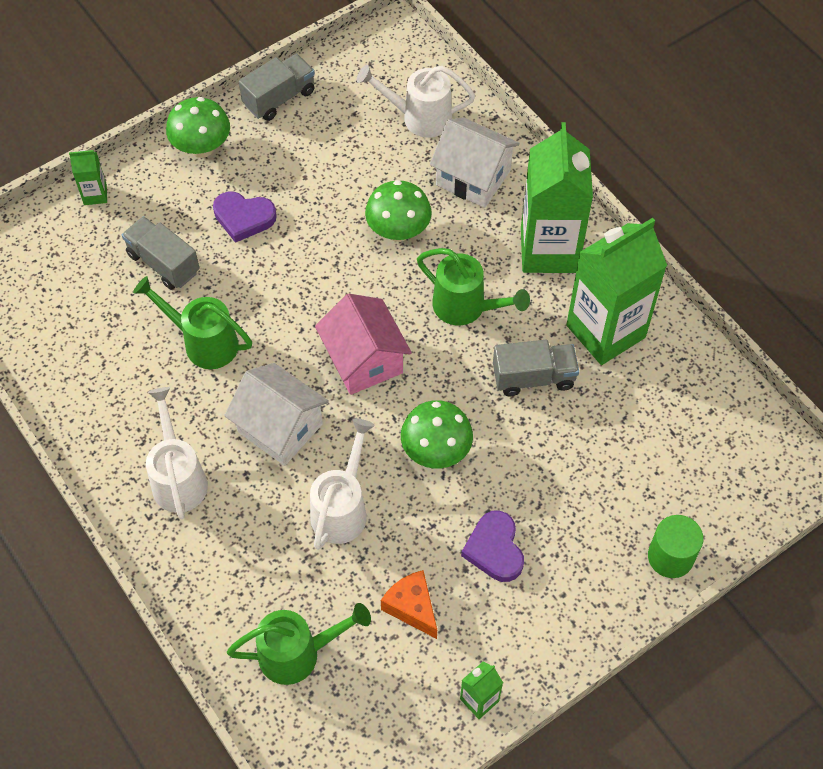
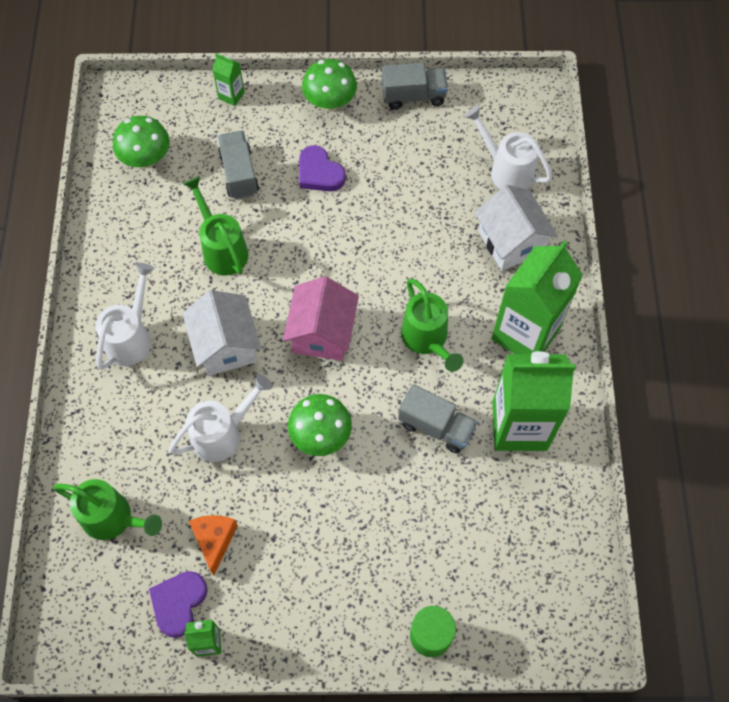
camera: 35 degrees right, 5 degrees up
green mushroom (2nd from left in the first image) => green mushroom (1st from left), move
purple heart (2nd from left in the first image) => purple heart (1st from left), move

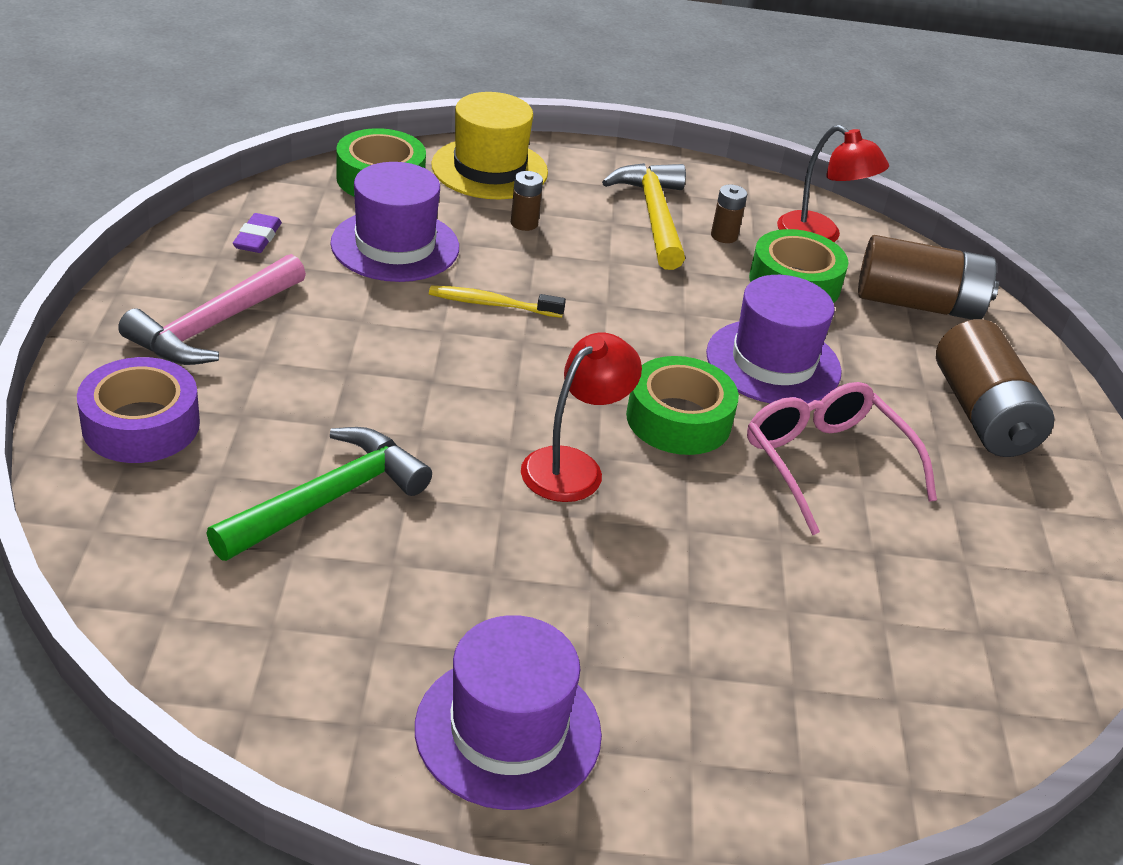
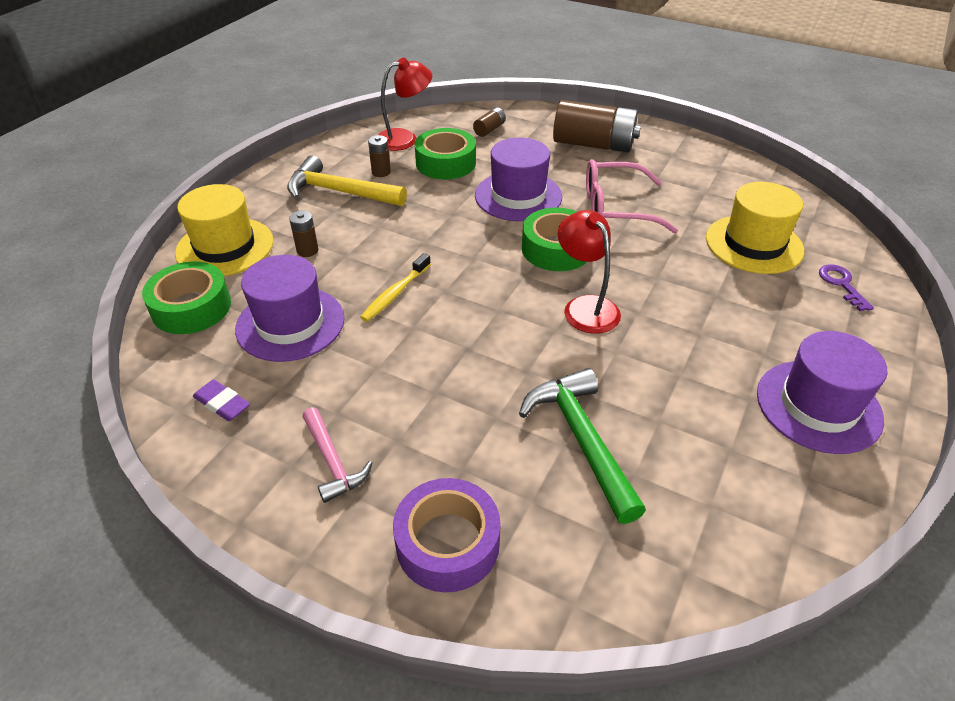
camera: 60 degrees left, 5 degrees up
pink hammer, x0.61
brown battery (3rd from left), x0.45
nothing => yellow hat (2nd from left)
nothing => purple key

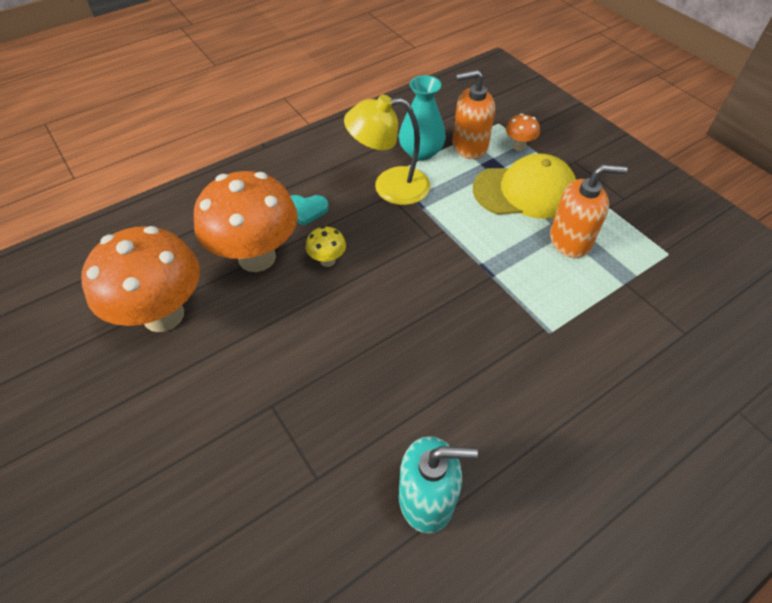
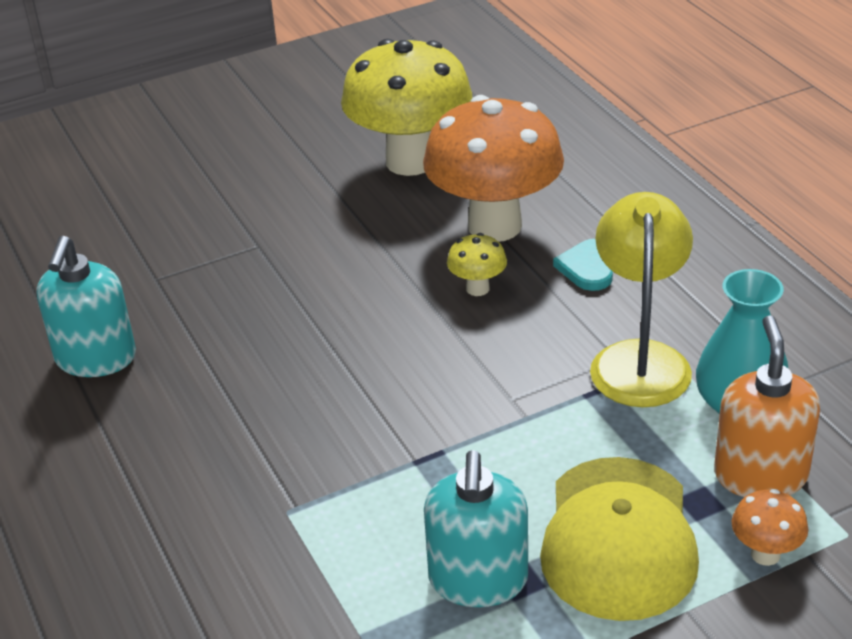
camera: 100 degrees right, 15 degrees down
orange mushroom (1st from left) => yellow mushroom (1st from left)
orange soap dispenser (2nd from left) => turquoise soap dispenser (2nd from left)

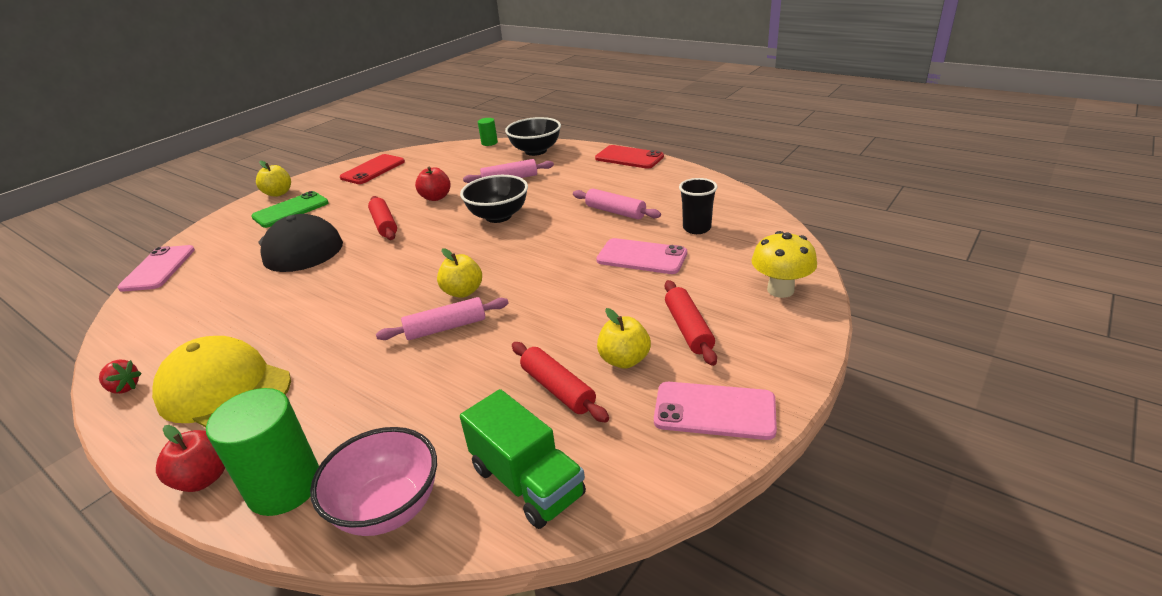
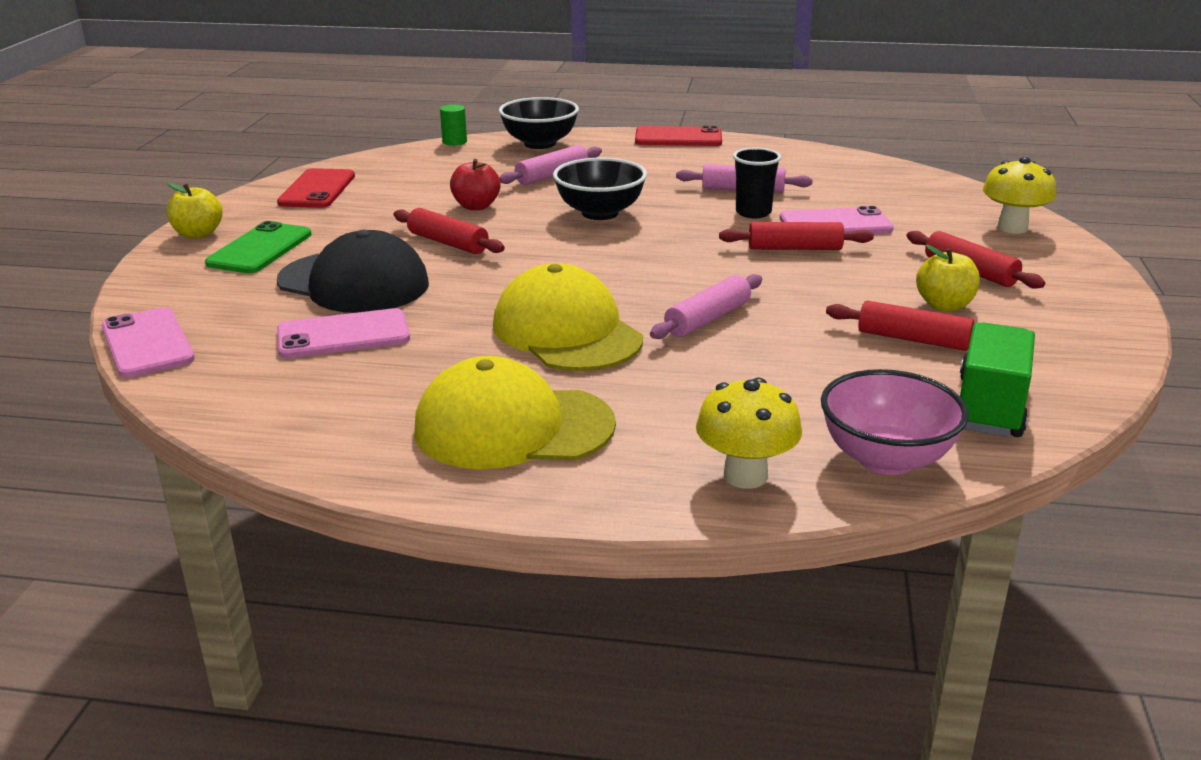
camera: 30 degrees left, 5 degrees down
red strawberry => nothing
red apple (1st from left) => nothing
green cylinder (1st from left) => yellow mushroom (1st from left)
yellow apple (2nd from left) => nothing
green truck, 90 degrees counterclockwise
pink phone (3rd from left in the first image) => pink phone (2nd from left), move
black cup, move
nothing => yellow cap (2nd from left)
nothing => red rolling pin (2nd from left)

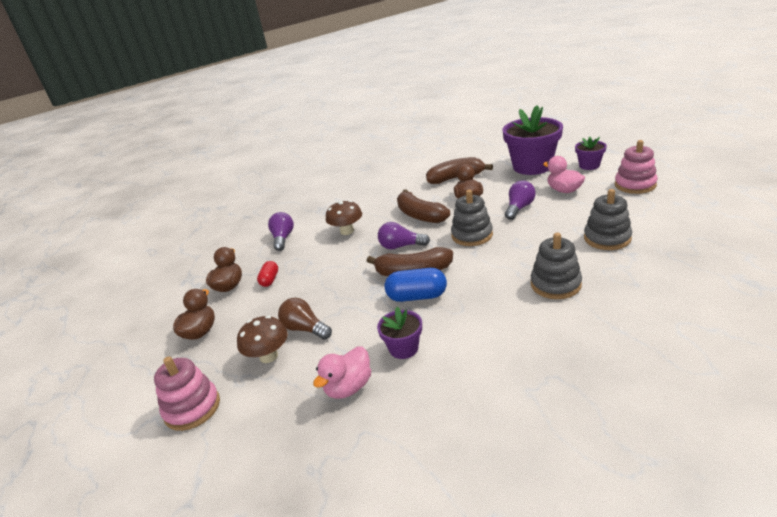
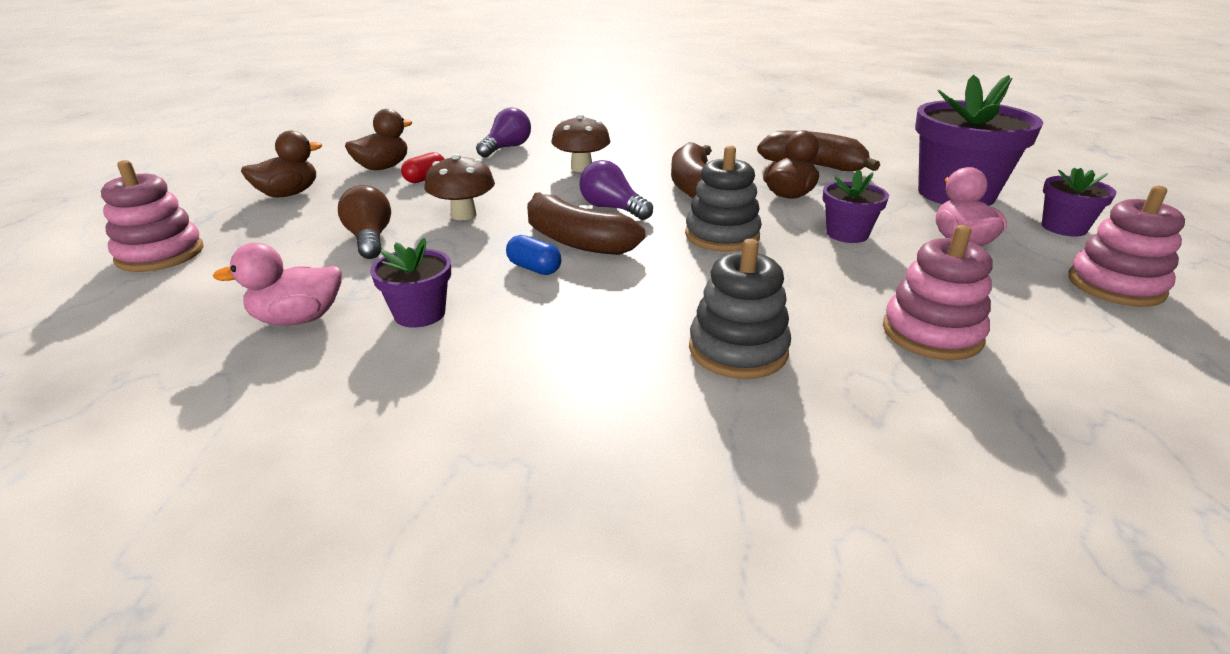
camera: 30 degrees right, 0 degrees up
brown mushroom (1st from left), move
blue capsule, x0.60
purple light bulb (3rd from left) => purple flower pot (2nd from left)
grey stacking toy (3rd from left) => pink stacking toy (2nd from left)

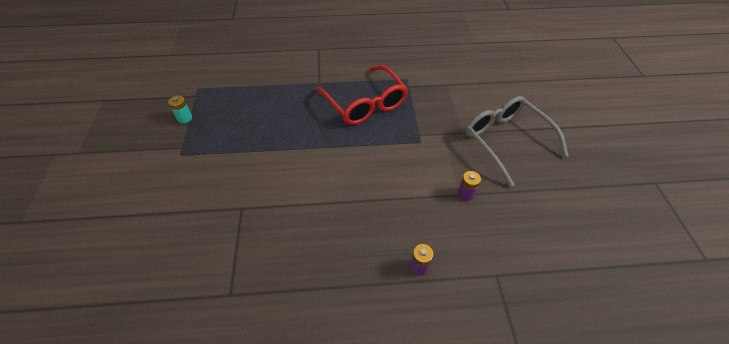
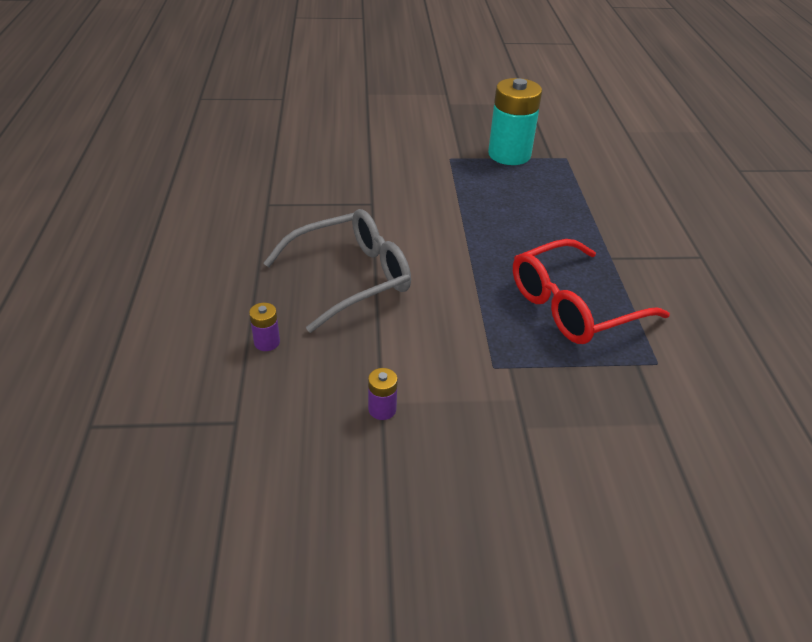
camera: 90 degrees right, 10 degrees down
turquoise battery, x2.35
grey glasses, move

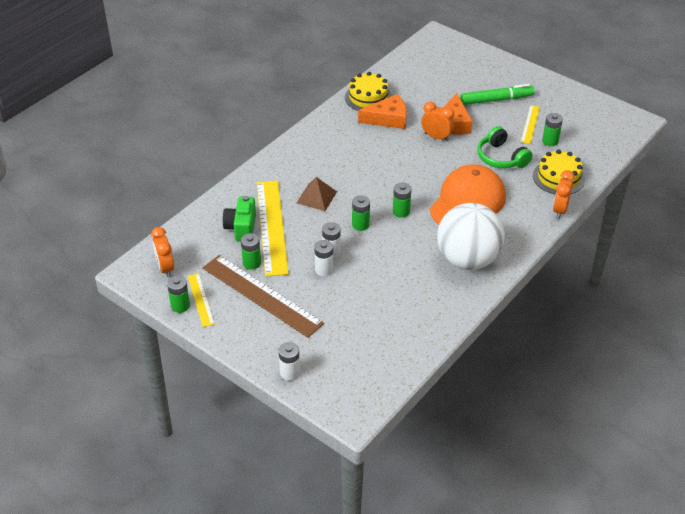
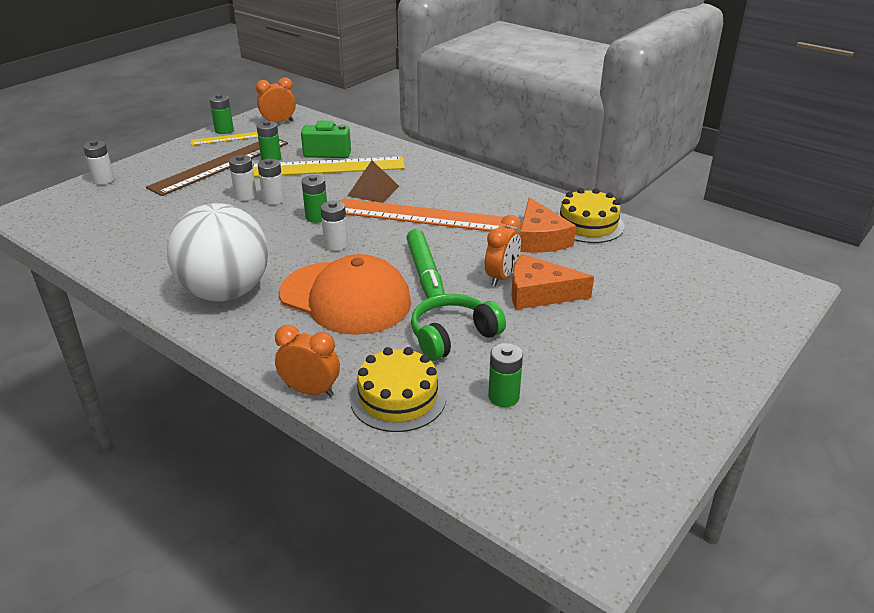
camera: 90 degrees right, 10 degrees down
green battery (4th from left) => white battery (4th from left)
green marker, move
yellow ruler (3rd from left) => nothing
nothing => orange ruler

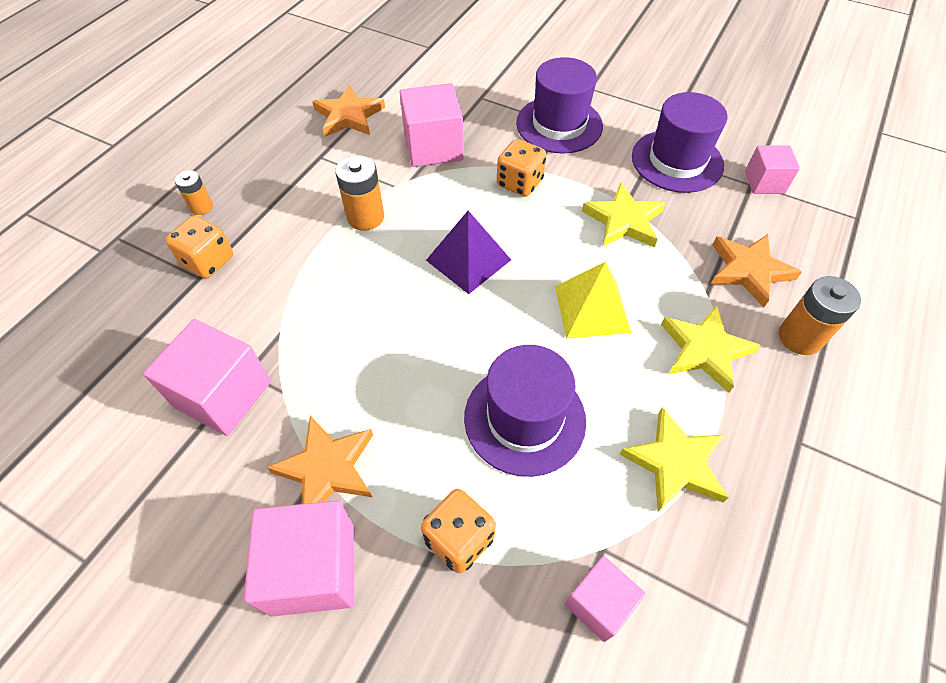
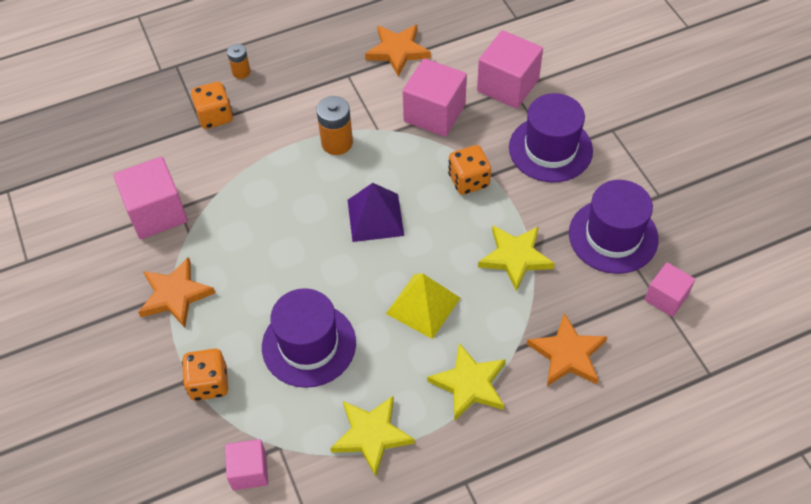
camera: 40 degrees right, 0 degrees up
pink cube (2nd from left in the first image) => pink cube (4th from left), move
orange battery (3rd from left) => nothing

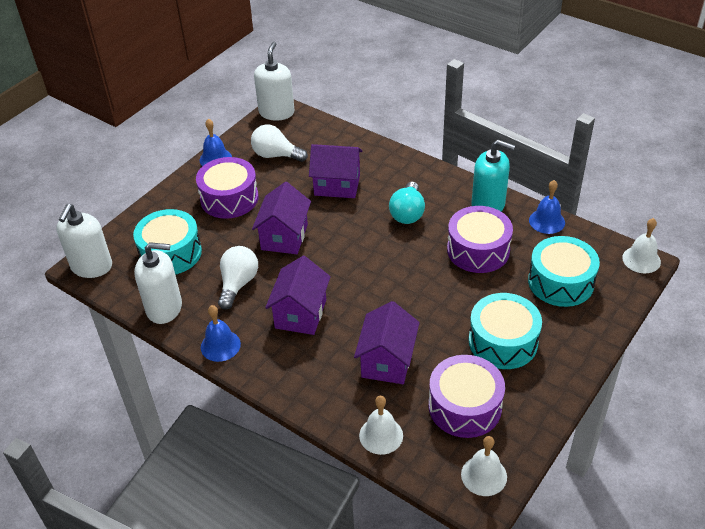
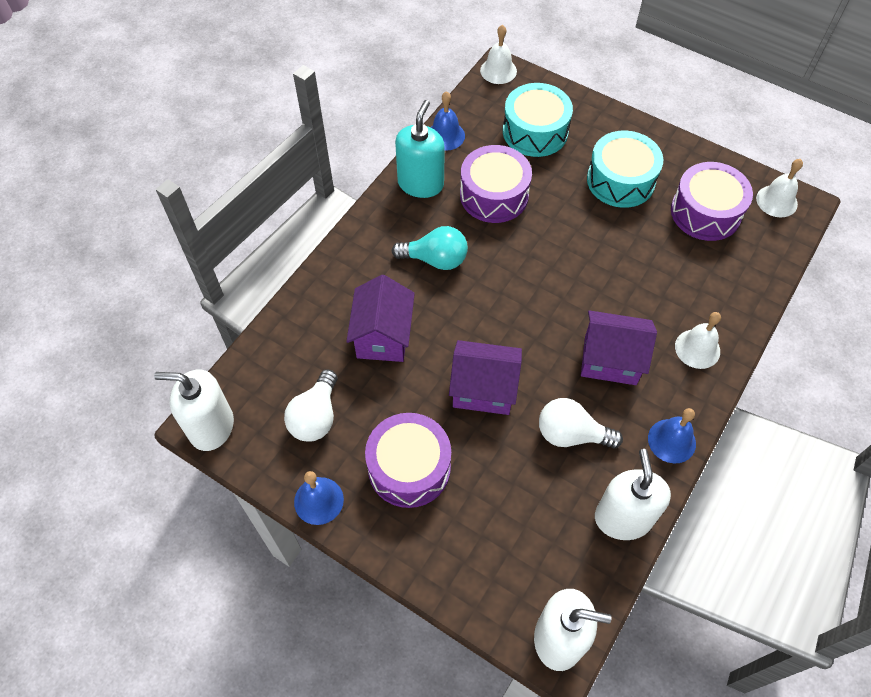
camera: 95 degrees left, 15 degrees up
turquoise drum (1st from left) => nothing
purple house (4th from left) => nothing
white bell (1st from left in the first image) => white bell (2nd from left), move

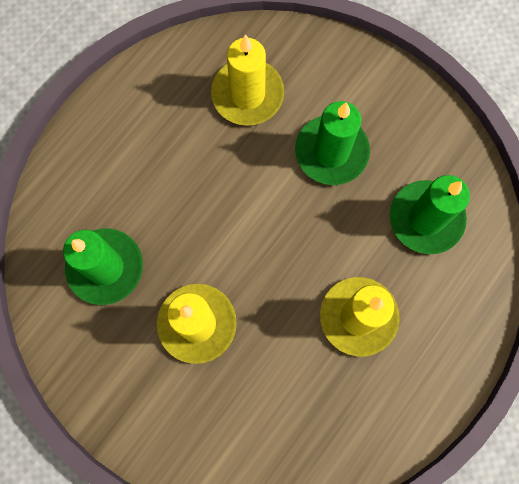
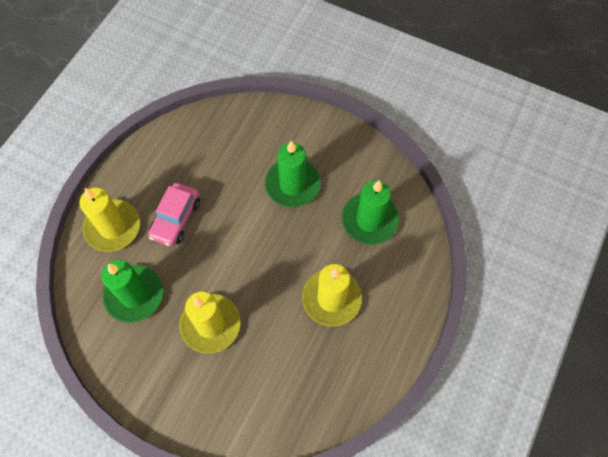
camera: 10 degrees left, 10 degrees down
yellow candle (2nd from left in the first image) => yellow candle (1st from left), move
nothing => pink car

